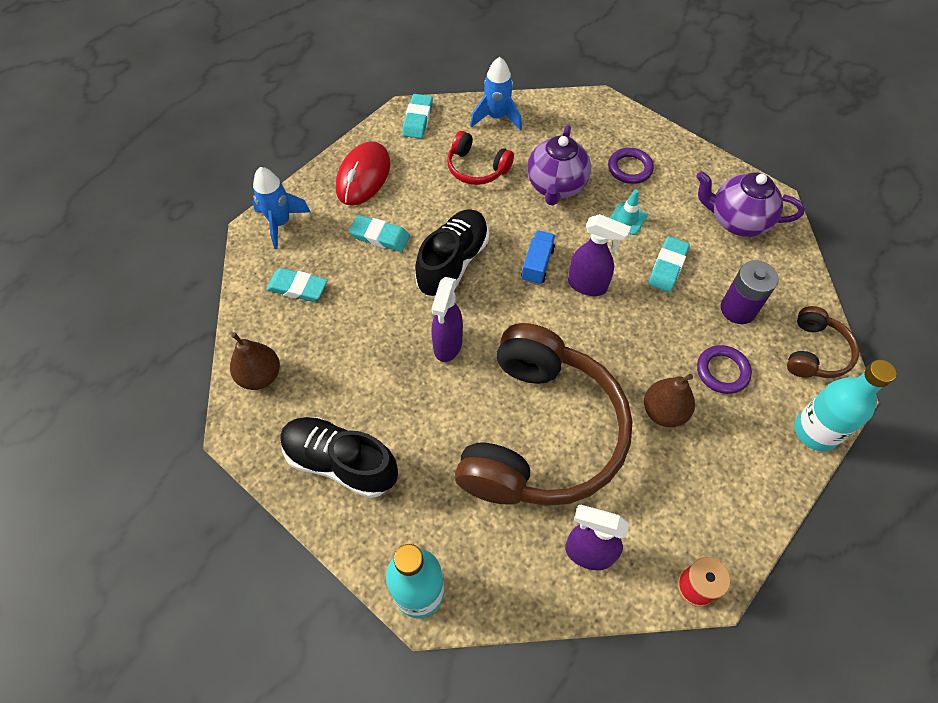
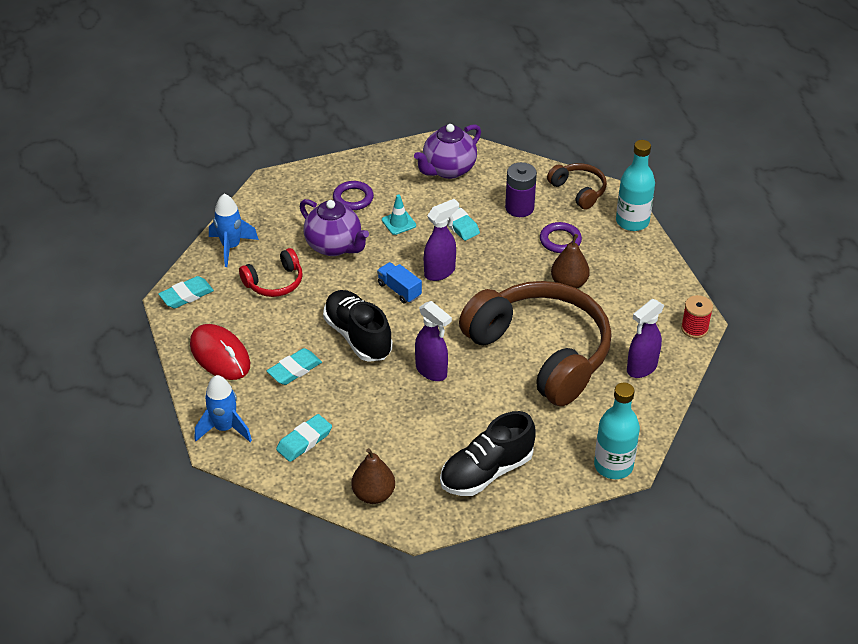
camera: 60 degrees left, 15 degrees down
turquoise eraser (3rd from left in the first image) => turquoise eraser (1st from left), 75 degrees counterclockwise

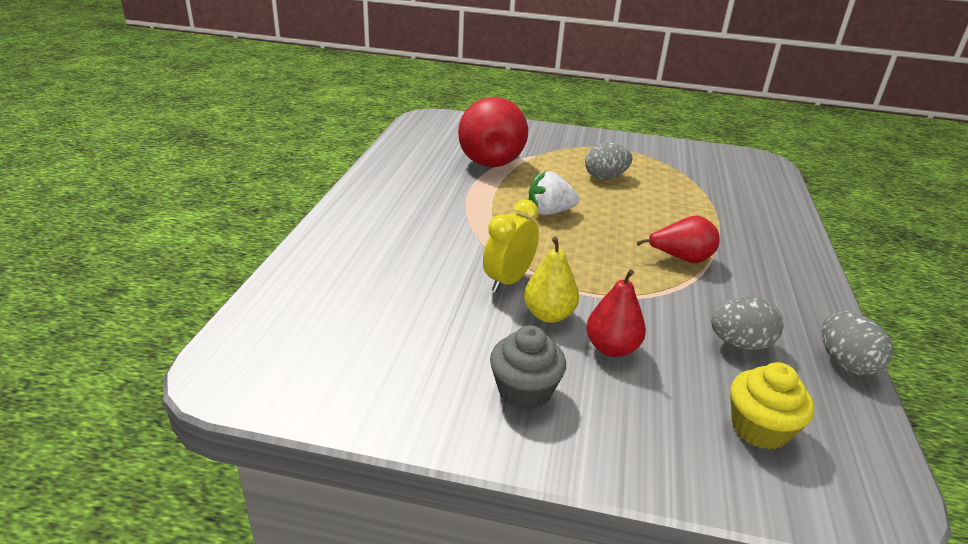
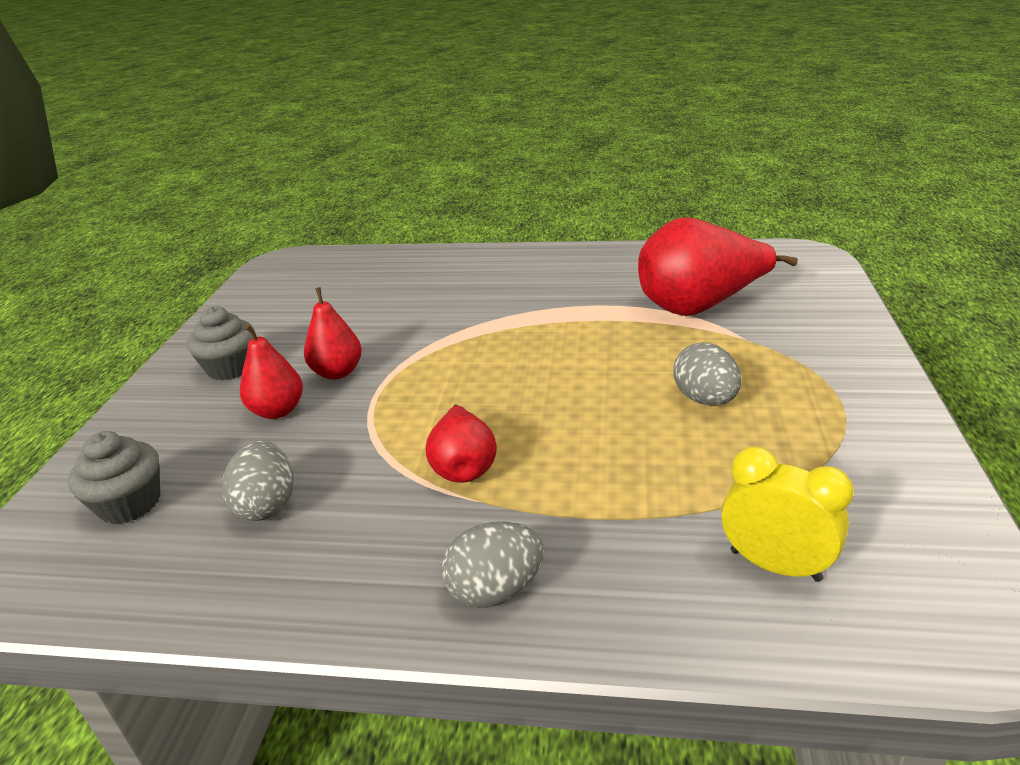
camera: 90 degrees right, 0 degrees up
yellow clock, move
yellow pear => red pear (2nd from left)
white strawberry => nothing
yellow cupcake => grey cupcake (1st from left)
grey egg (3rd from left in the first image) => grey egg (2nd from left), move

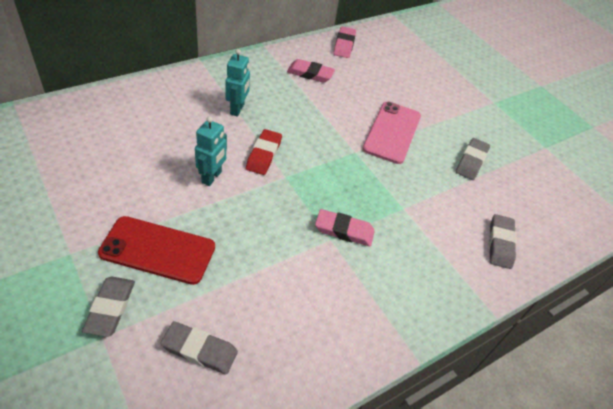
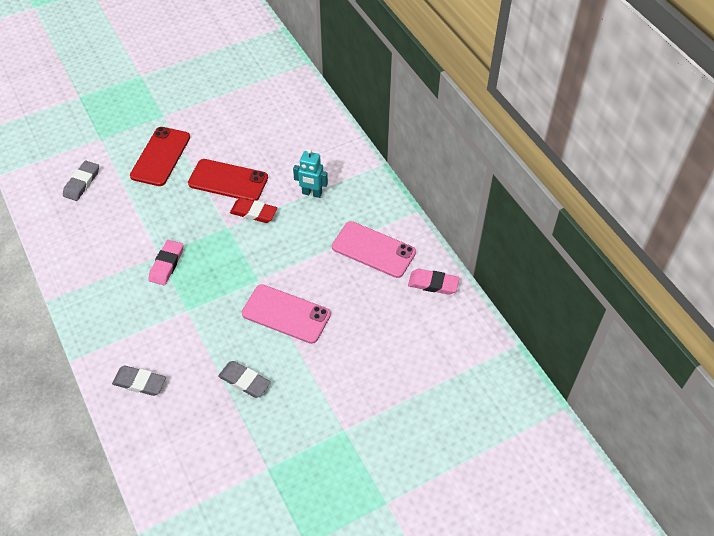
camera: 100 degrees right, 5 degrees up
grey eraser (1st from left) => nothing
turquoise robot (1st from left) => red phone (2nd from left)
pink eraser (1st from left) => pink phone (2nd from left)

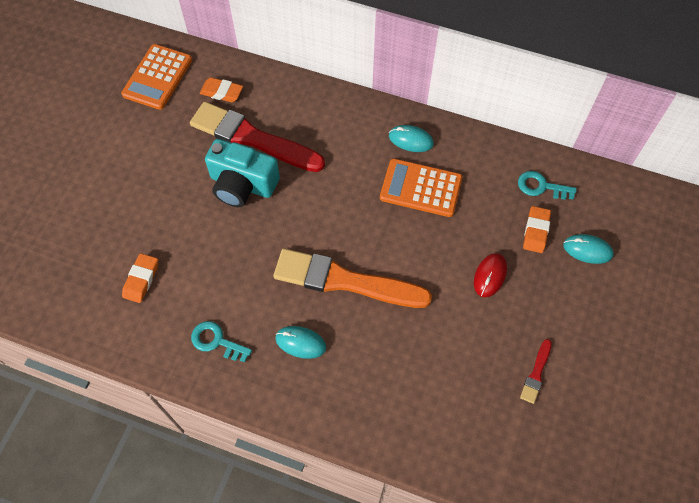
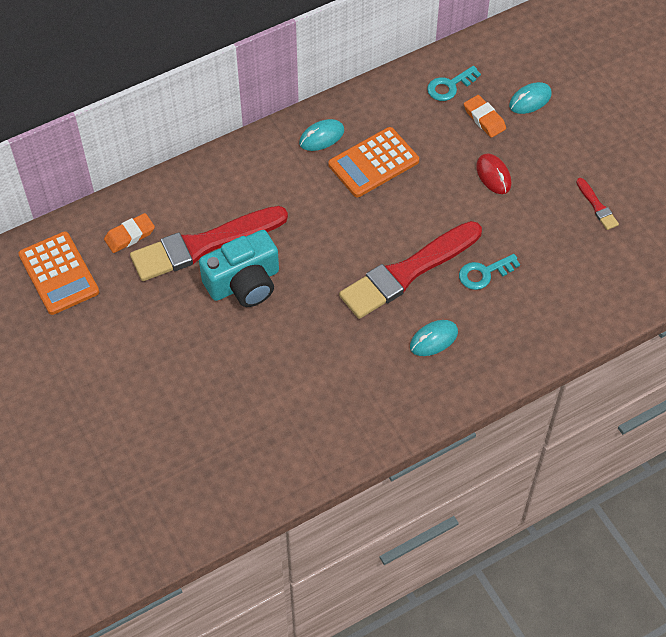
camera: 50 degrees left, 5 degrees down
orange eraser (1st from left) => nothing
turquoise key (1st from left in the first image) => turquoise key (2nd from left), move
orange brush => red brush (2nd from left)

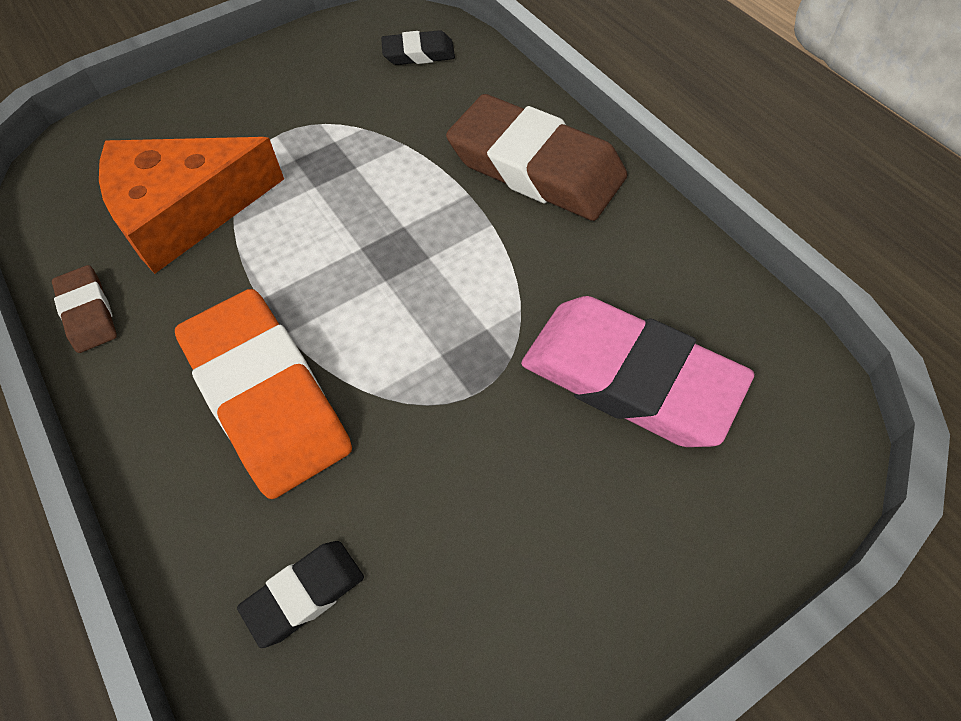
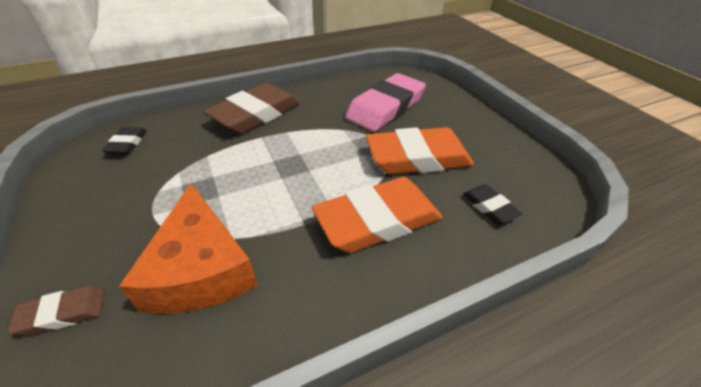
camera: 85 degrees left, 15 degrees down
brown eraser (1st from left), move
nothing => orange eraser (2nd from left)

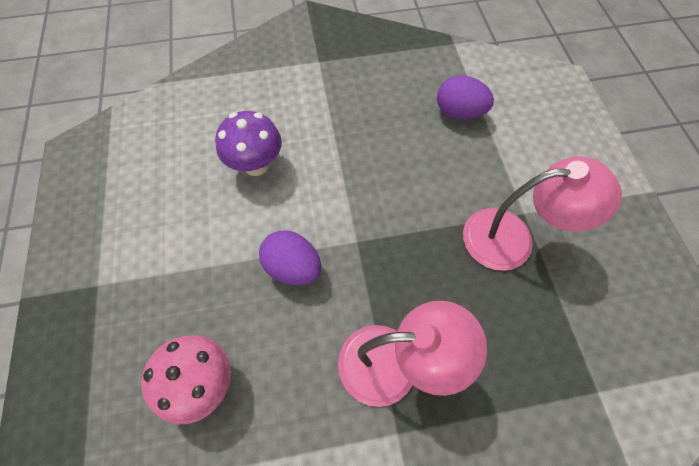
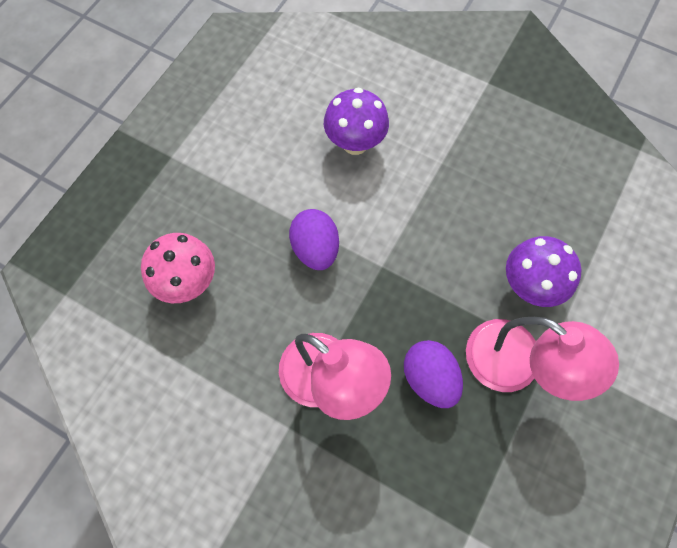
camera: 40 degrees right, 5 degrees up
purple egg (2nd from left), move
nothing => purple mushroom (2nd from left)

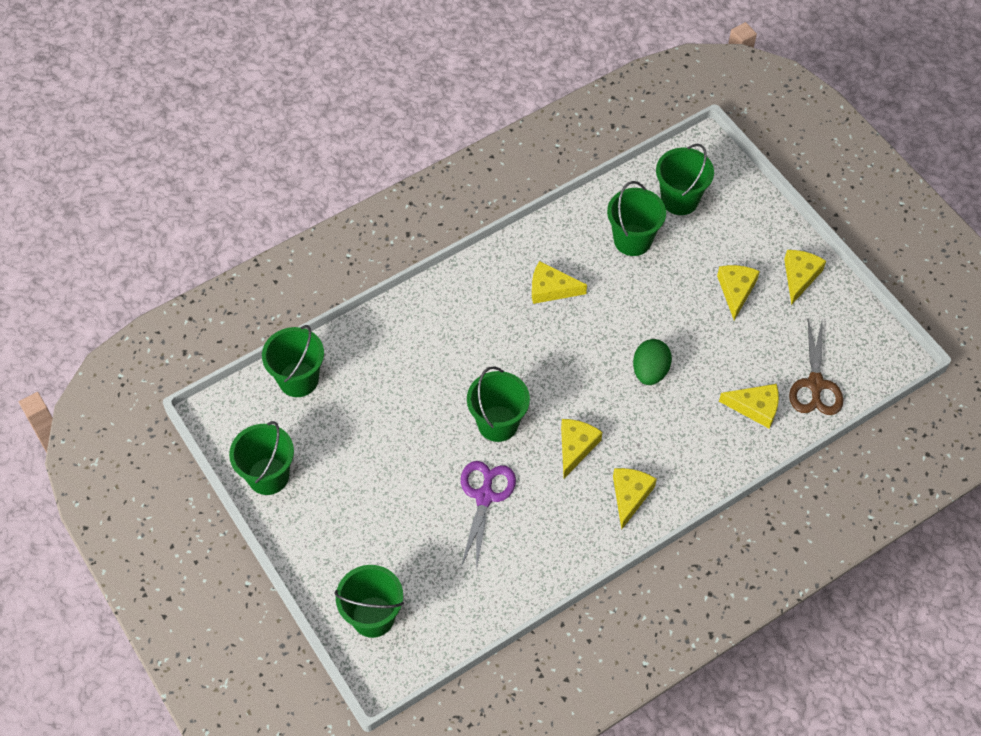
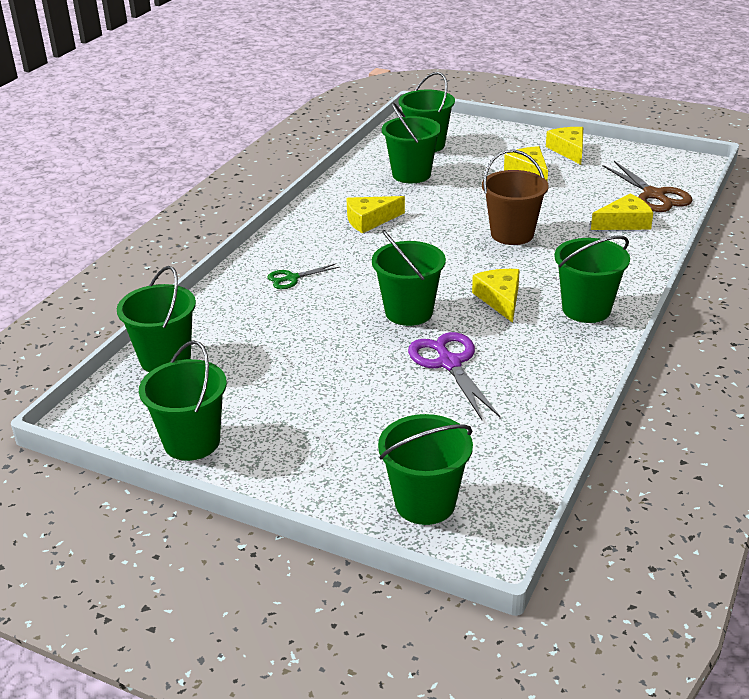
camera: 30 degrees left, 25 degrees down
yellow cheese (3rd from left) => green bucket (7th from left)
green egg => brown bucket
nothing => green scissors

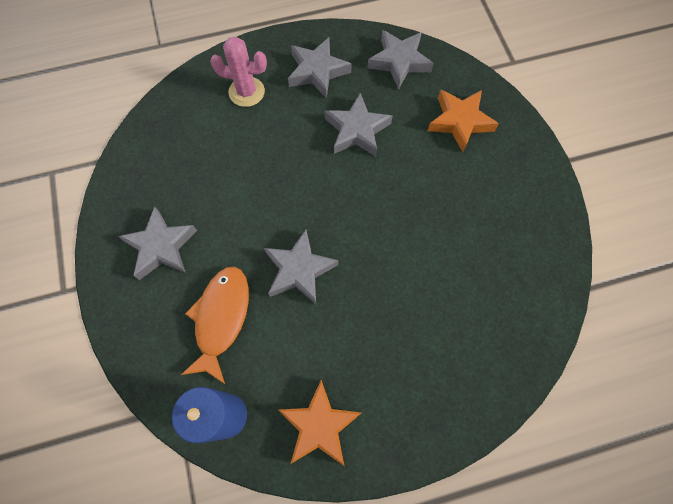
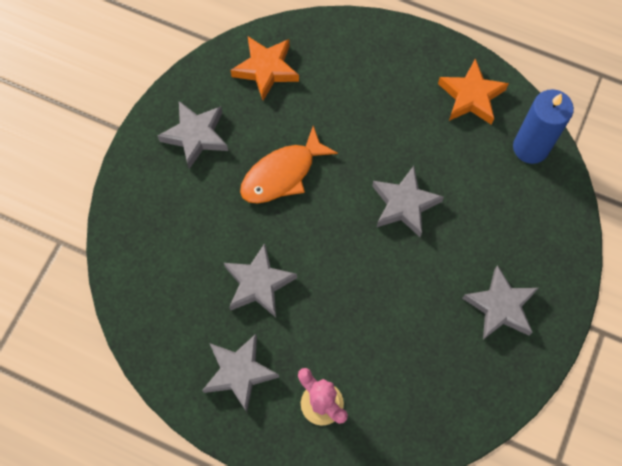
camera: 140 degrees left, 0 degrees up
orange fish, move
grey star (5th from left in the first image) => grey star (1st from left), move
orange star (2nd from left in the first image) => orange star (1st from left), move

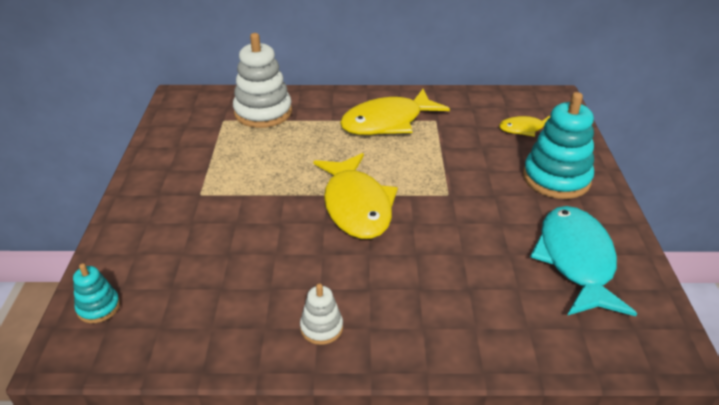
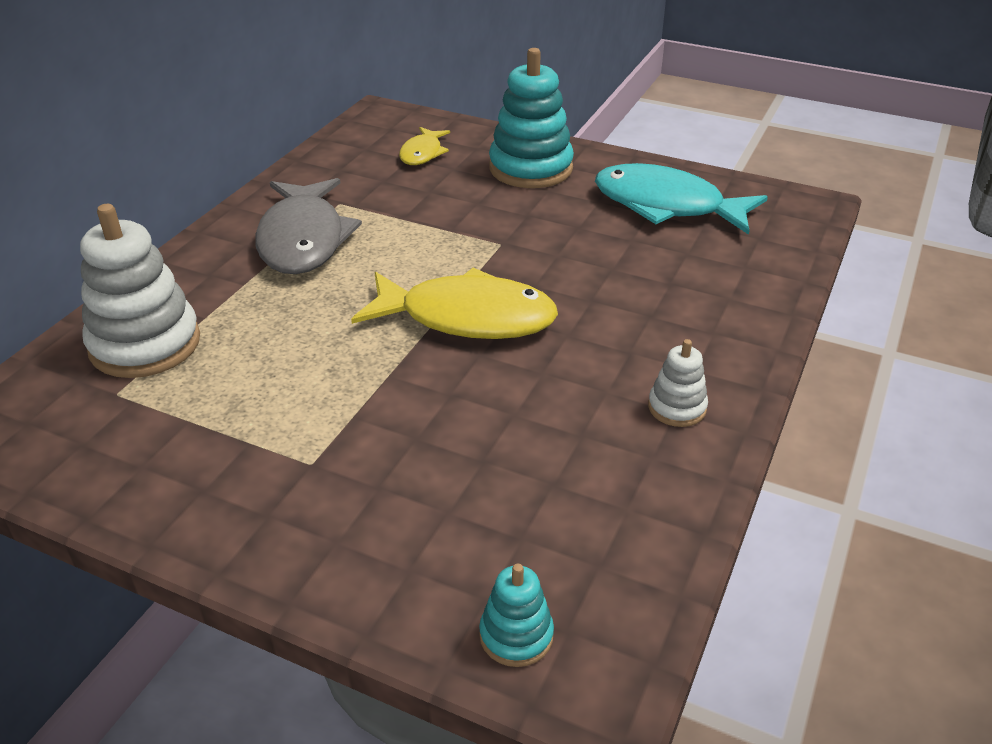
camera: 65 degrees left, 0 degrees up
yellow fish (2nd from left) => grey fish

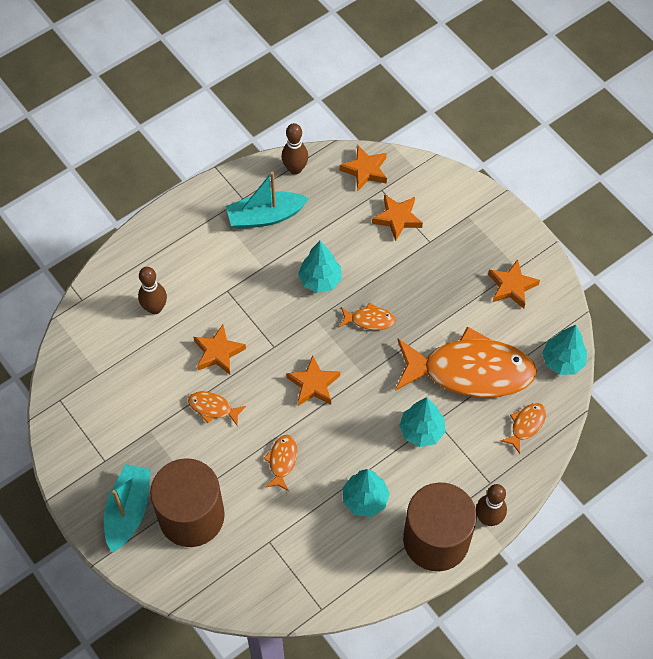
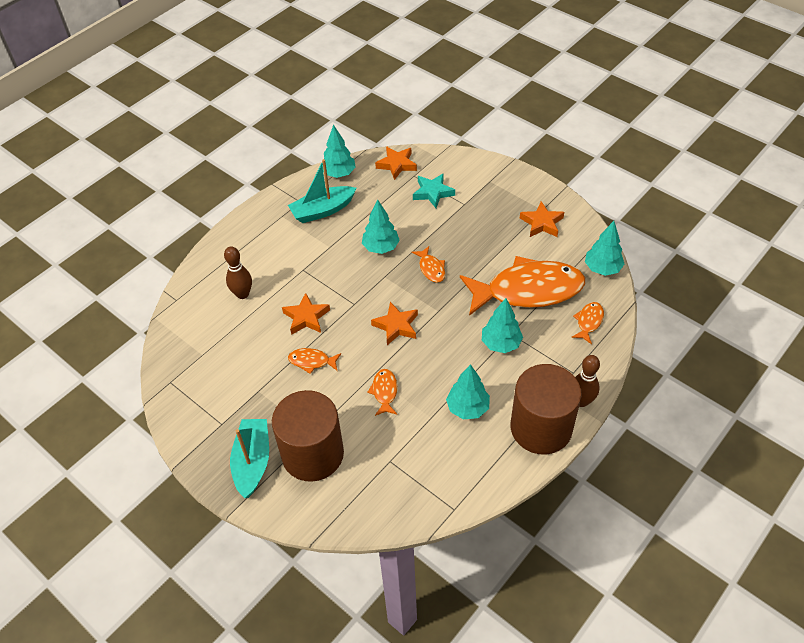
camera: 10 degrees left, 10 degrees down
brown bowling pin (2nd from left) => turquoise tree (1st from left)
orange fish (3rd from left), 75 degrees clockwise
orange star (4th from left) => turquoise star

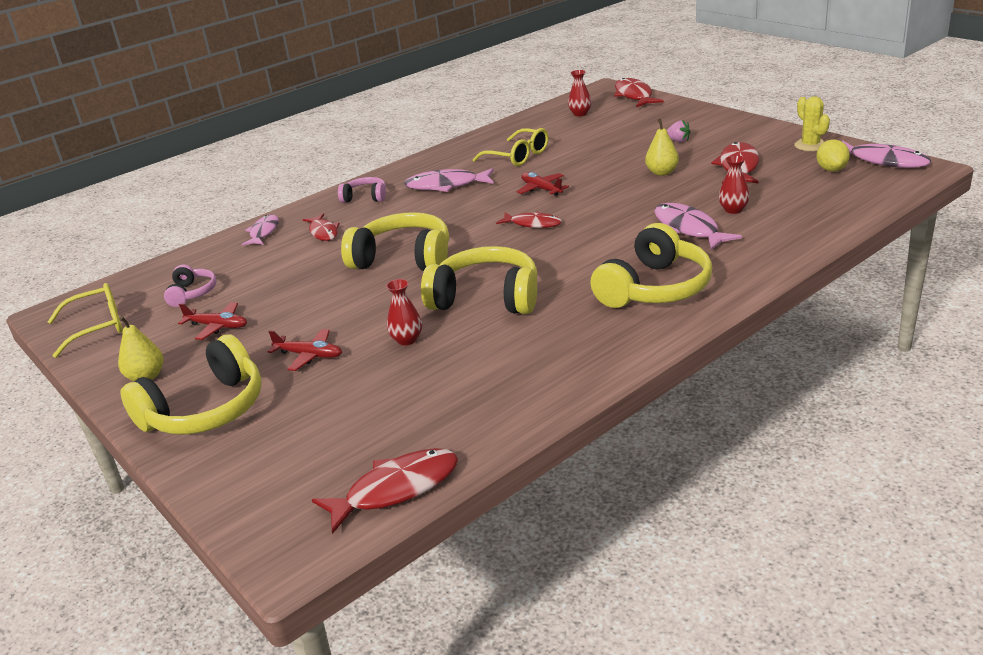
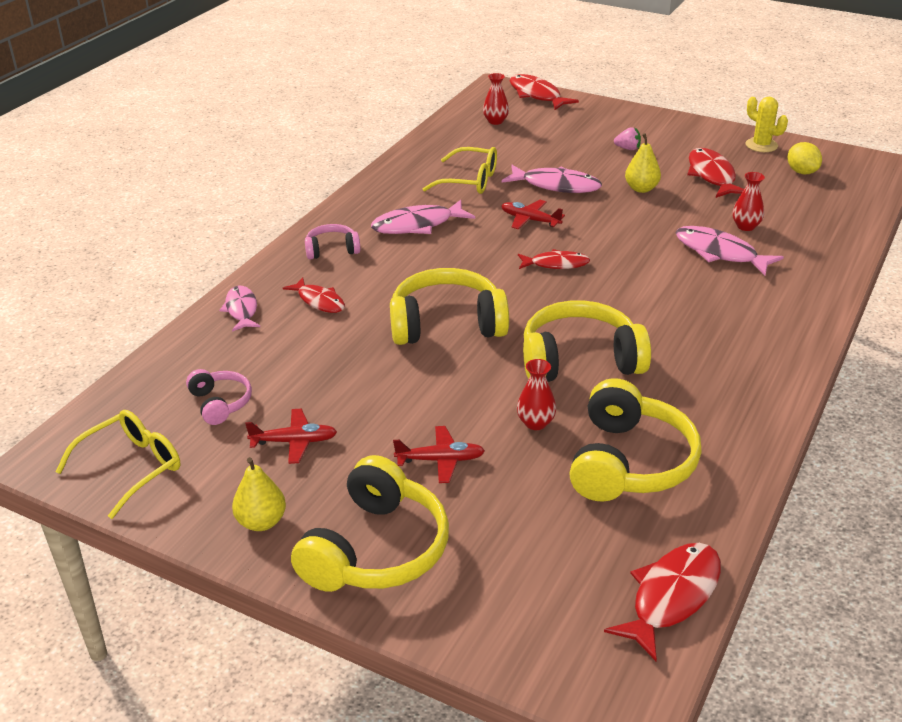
camera: 25 degrees left, 5 degrees up
yellow headphones (4th from left), move
pink fish (4th from left in the first image) => pink fish (3rd from left), move

